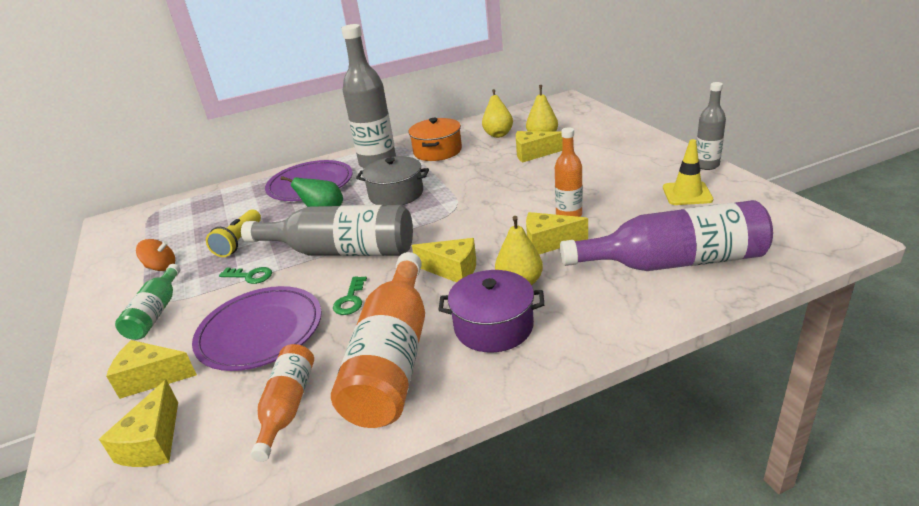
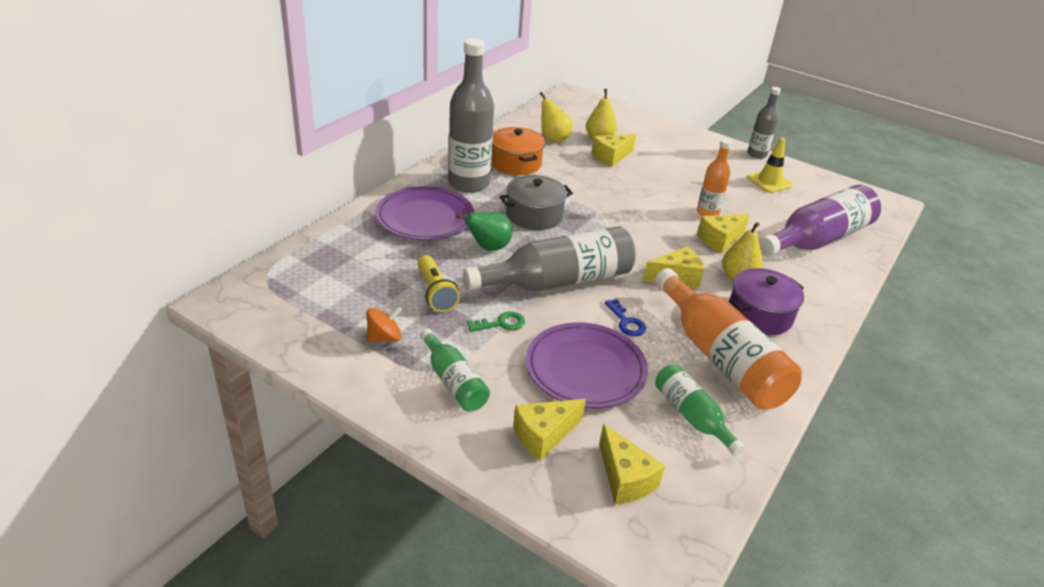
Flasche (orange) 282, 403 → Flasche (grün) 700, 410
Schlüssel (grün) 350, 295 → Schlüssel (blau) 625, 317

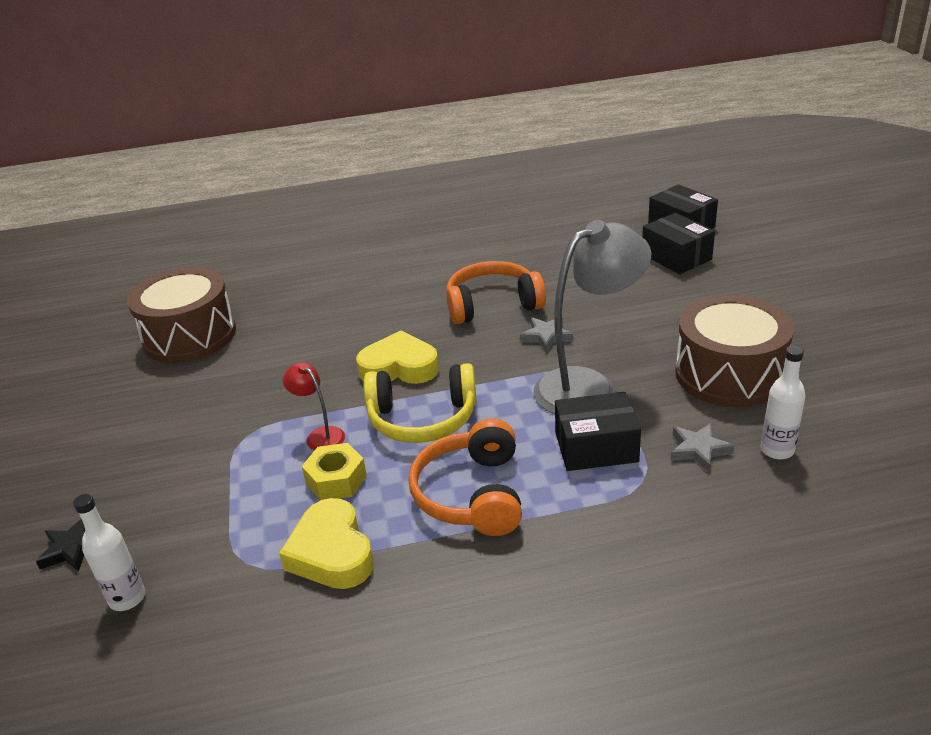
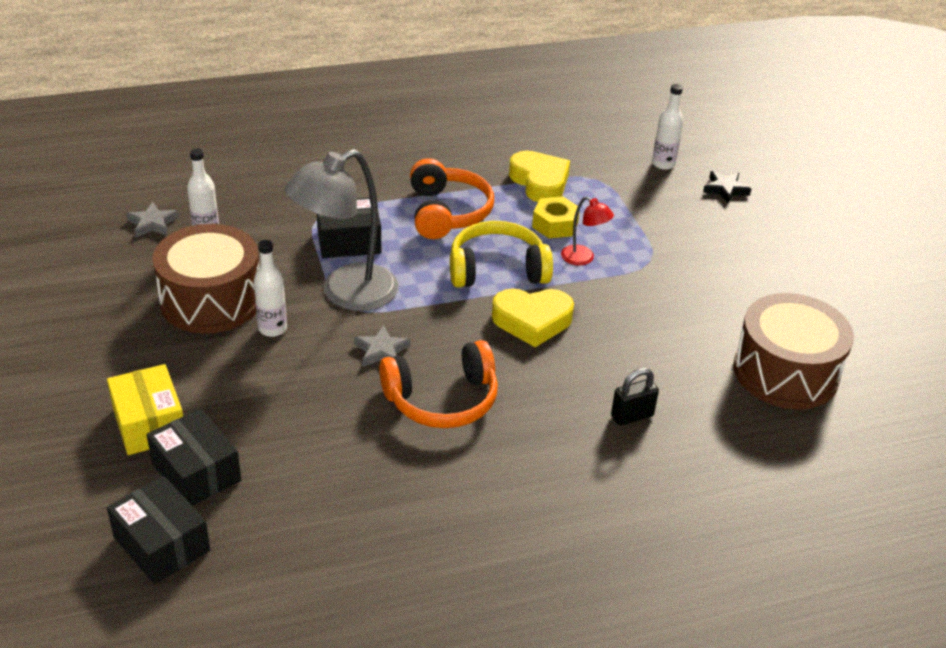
- → Schachtel (gelb) 145, 409
- → Flasche (weiß) 270, 288
- → Vorhängeschloss (schwarz) 635, 397
Stern (grau) 703, 447 → Stern (grau) 152, 219, move

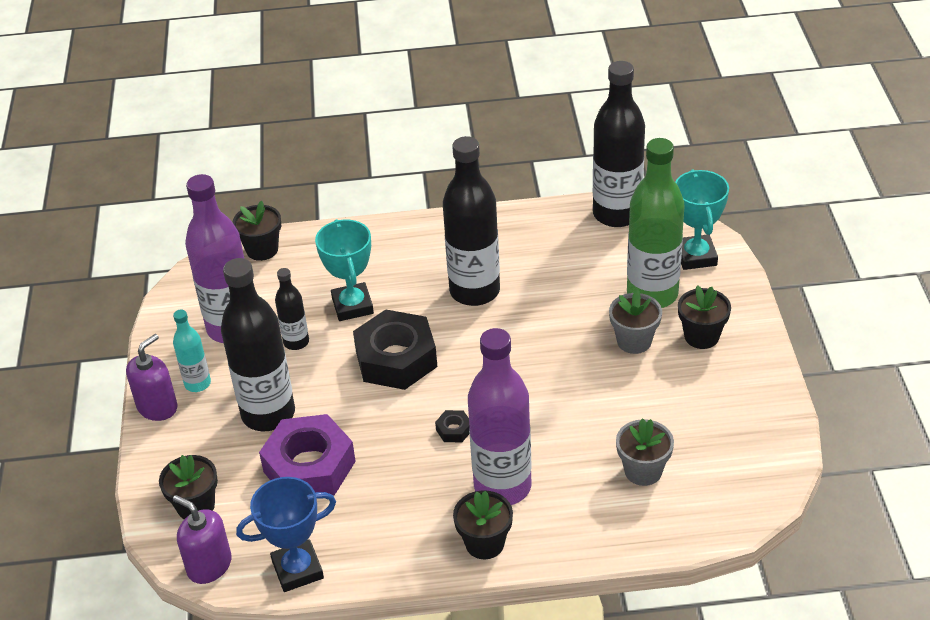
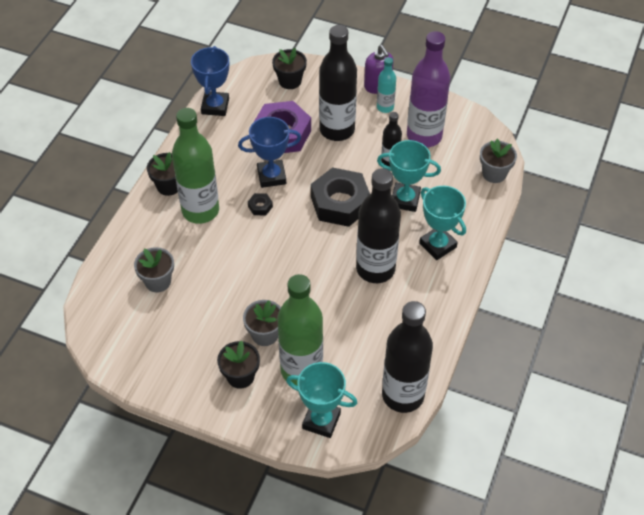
Seifenspender (lila) 202, 539 → -
- → Pokal (blau) 269, 152
- → Pokal (türkis) 442, 223
Blumentopf (schwarz) 256, 231 → Blumentopf (grau) 498, 161
Flasche (lila) 500, 416 → Flasche (grün) 195, 166

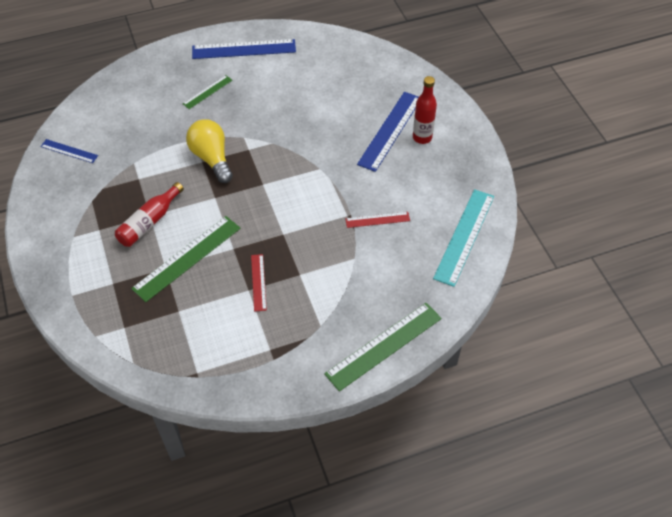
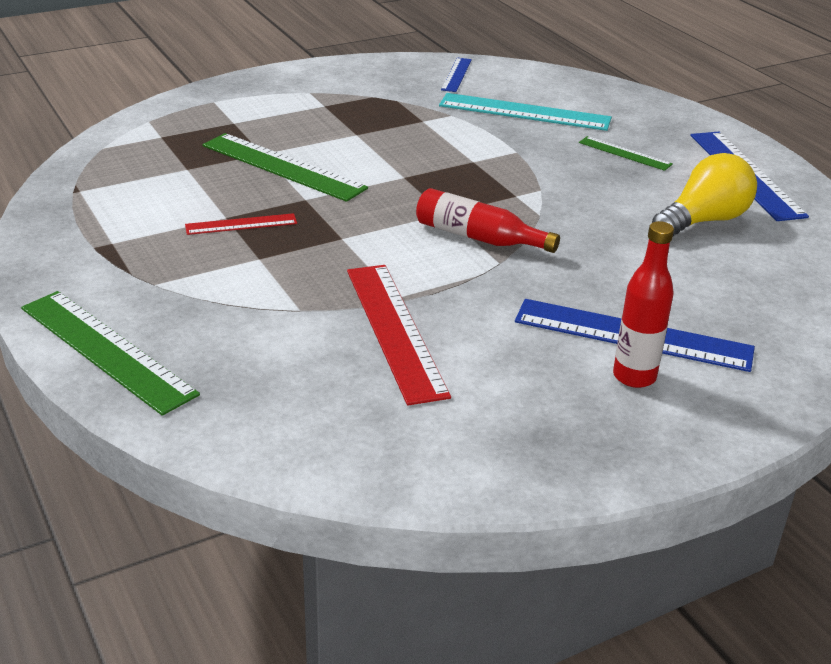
Flasche (rot) 149, 214 → Flasche (rot) 488, 220, move
Glühbirne (gelb) 209, 151 → Glühbirne (gelb) 704, 194, move
Lineal (türkis) 463, 238 → Lineal (türkis) 525, 112, move
Lineal (rot) 377, 220 → Lineal (rot) 399, 335, x1.88

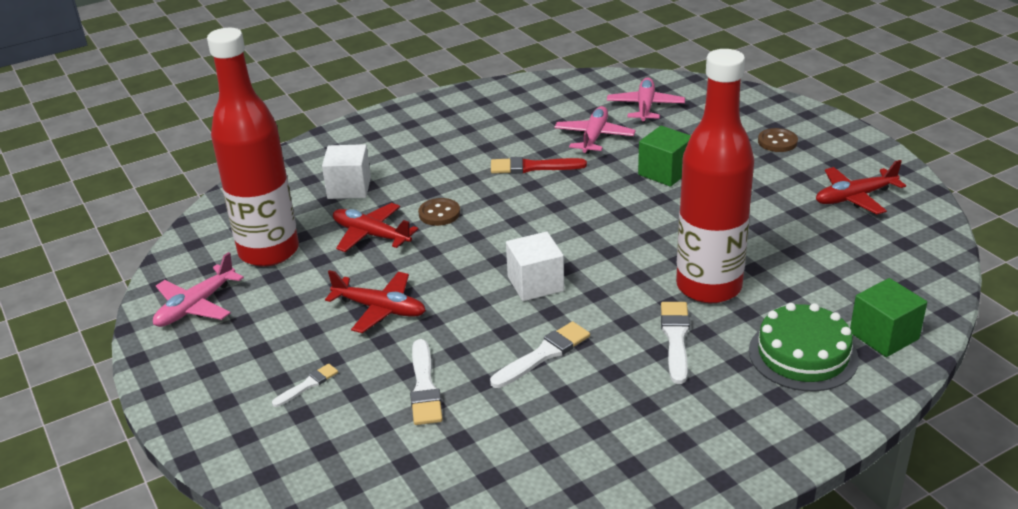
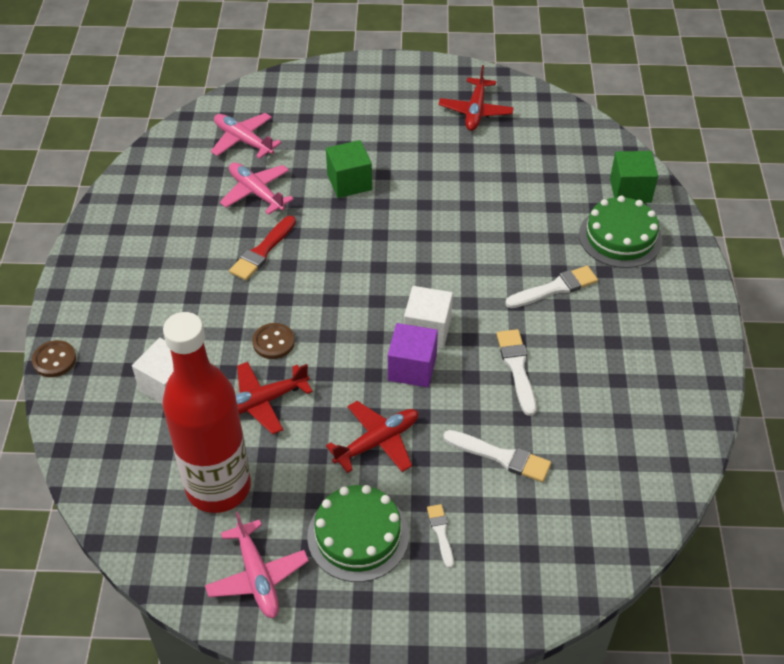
Flasche (rot) 715, 176 → -
- → Kuchen (grün) 358, 533
- → Kubus (lila) 413, 355
Knopf (braun) 778, 140 → Knopf (braun) 54, 358, move
Pinsel (weiß) 675, 343 → Pinsel (weiß) 551, 287, 120 degrees clockwise

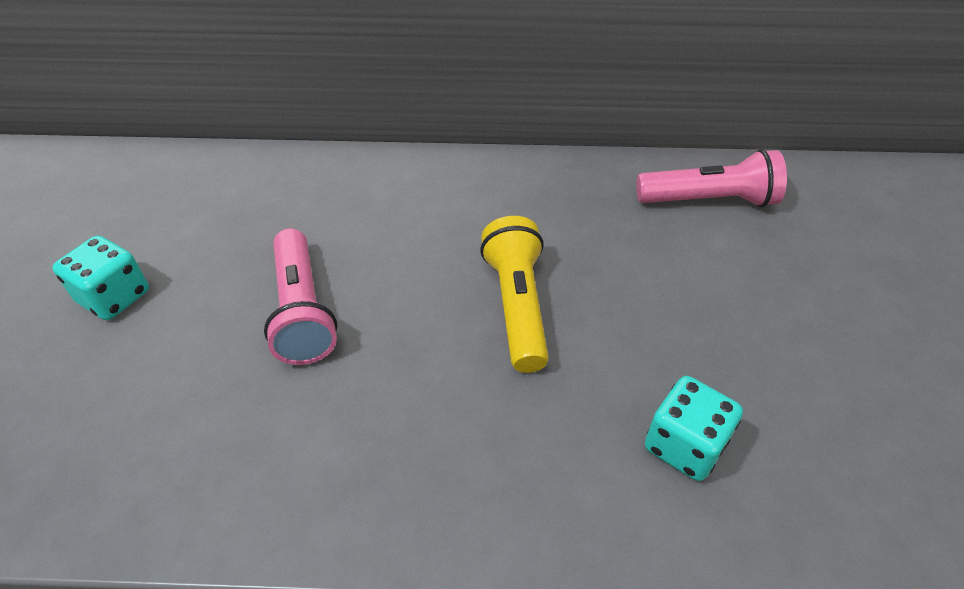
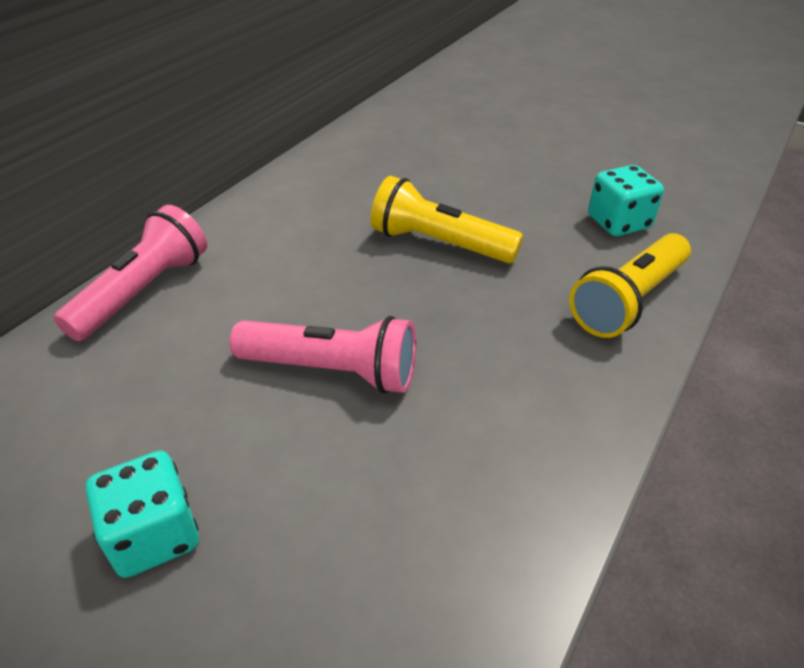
- → Taschenlampe (gelb) 630, 285
Taschenlampe (rosa) 711, 178 → Taschenlampe (rosa) 130, 273, move

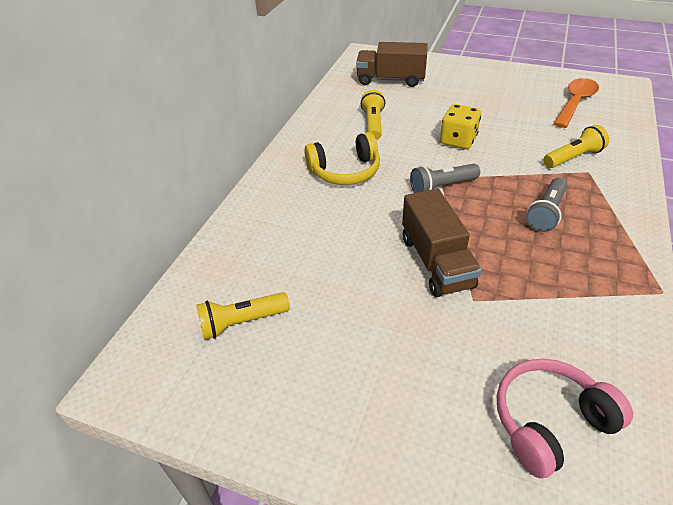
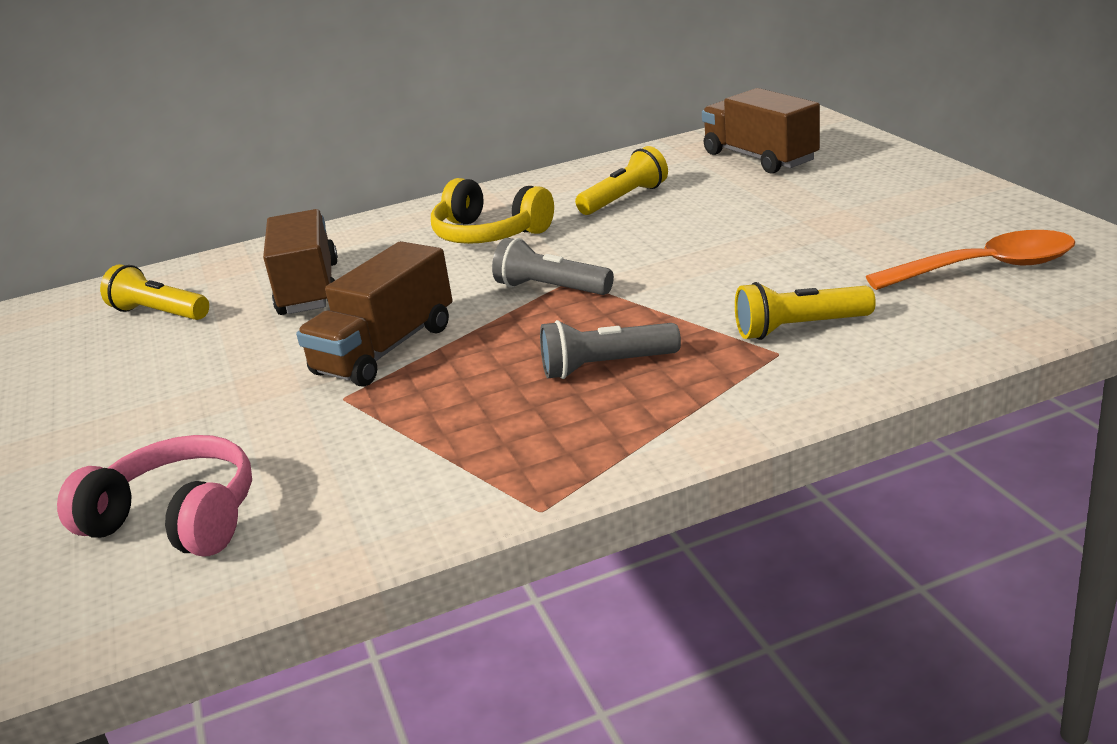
Spielwürfel (gelb) 460, 126 → -
- → Lastwagen (braun) 300, 262
Taschenlampe (gelb) 576, 146 → Taschenlampe (gelb) 805, 311, 150 degrees clockwise

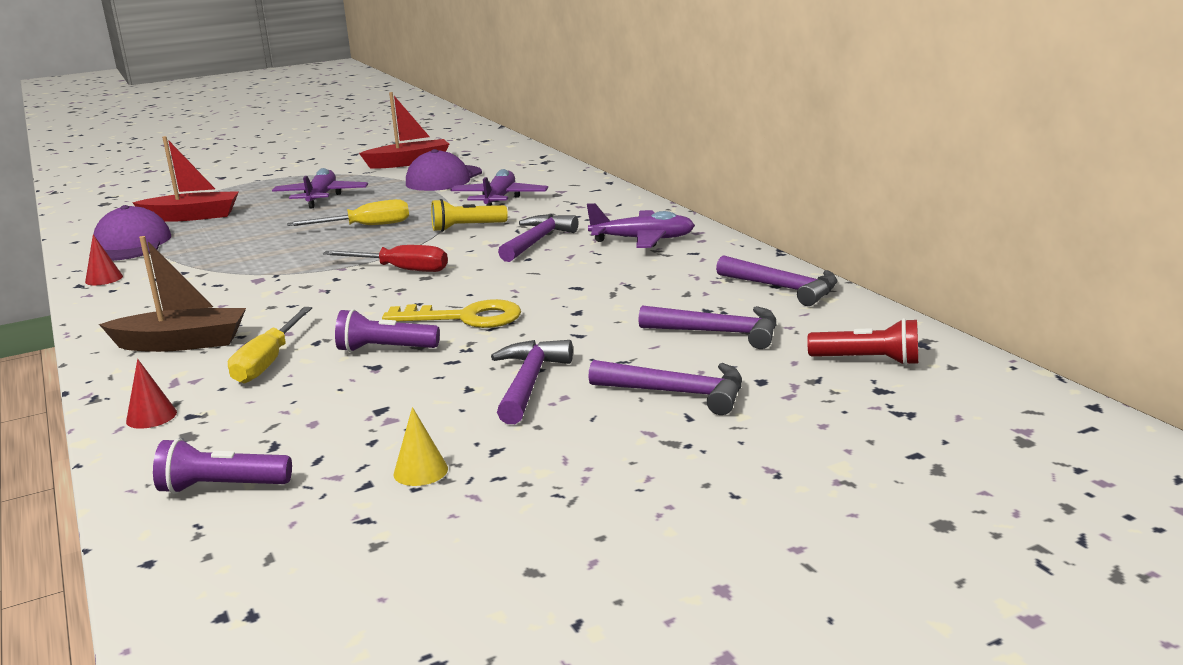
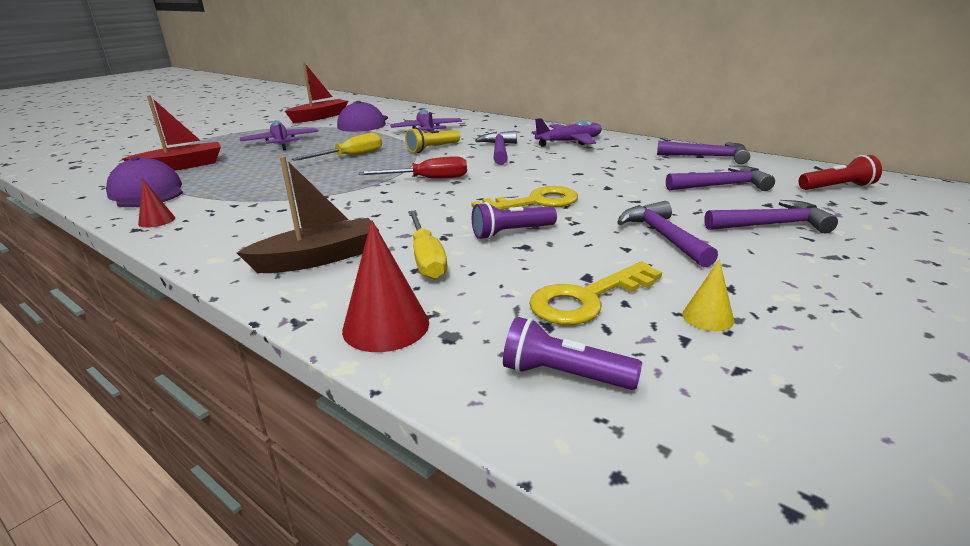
- → Schlüssel (gelb) 595, 293
Taschenlampe (lila) 222, 466 → Taschenlampe (lila) 572, 353, 45 degrees clockwise
Kegel (rot) 151, 394 → Kegel (rot) 385, 286, x1.77

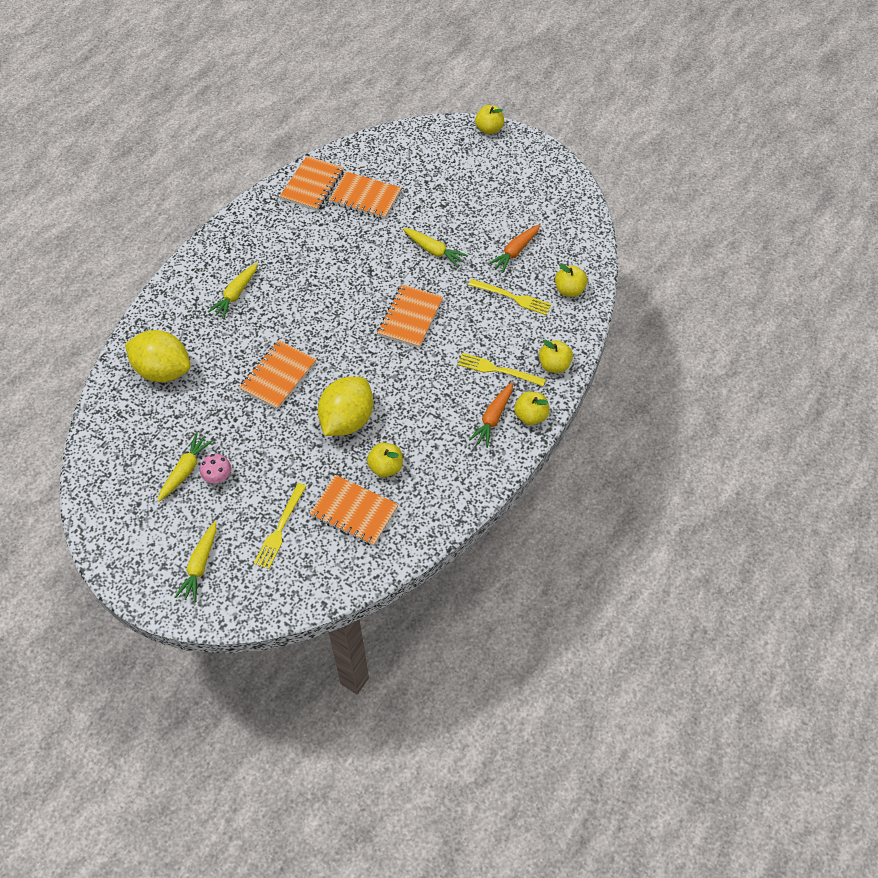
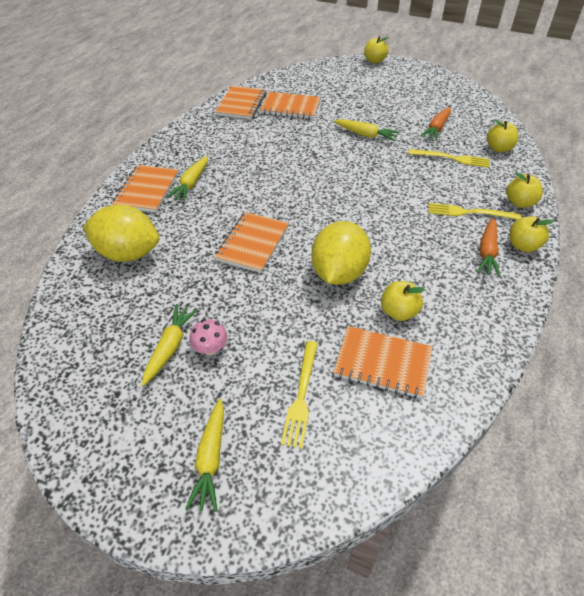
Notizbuch (orange) 410, 316 → Notizbuch (orange) 145, 188, move

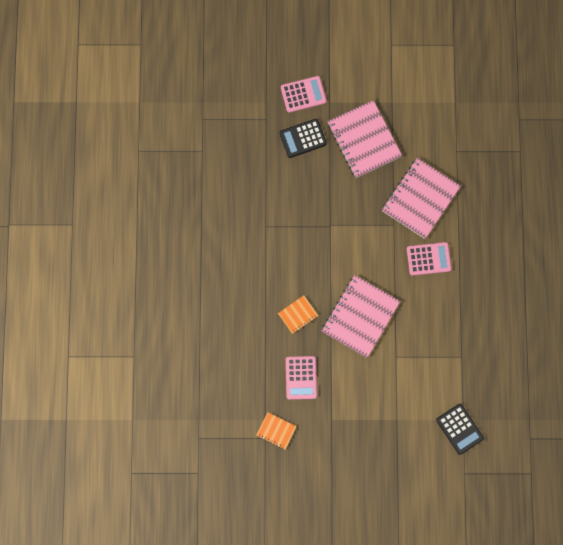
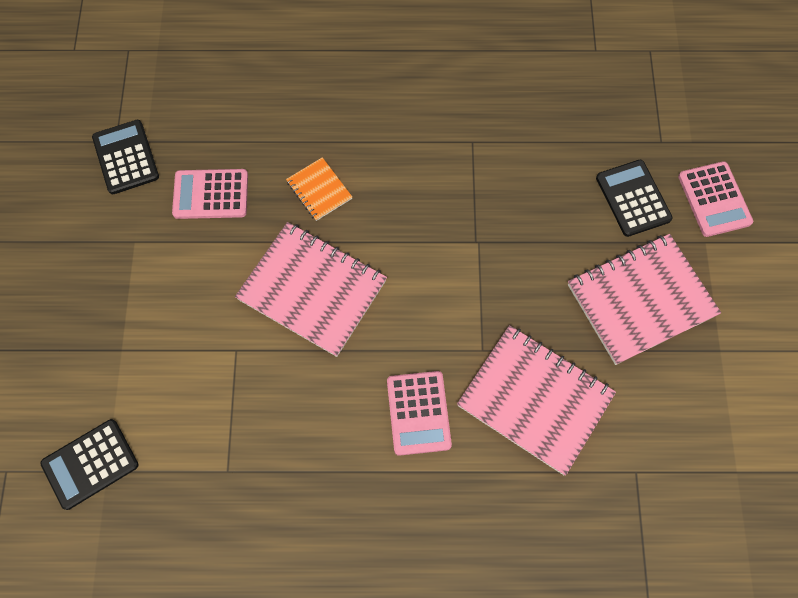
Notizbuch (orange) 276, 431 → Taschenrechner (schwarz) 125, 157

